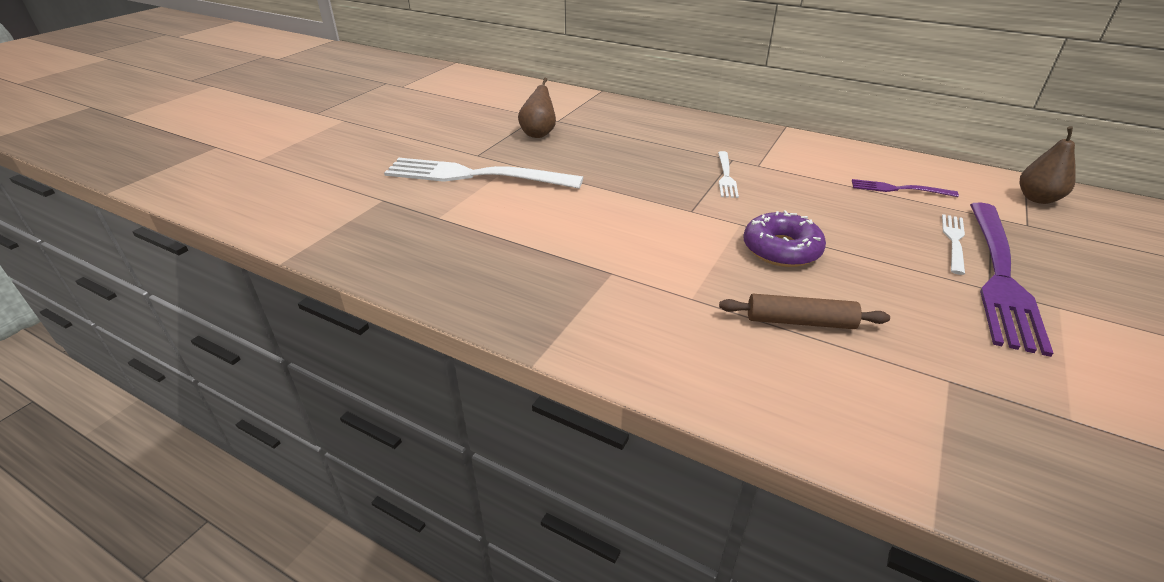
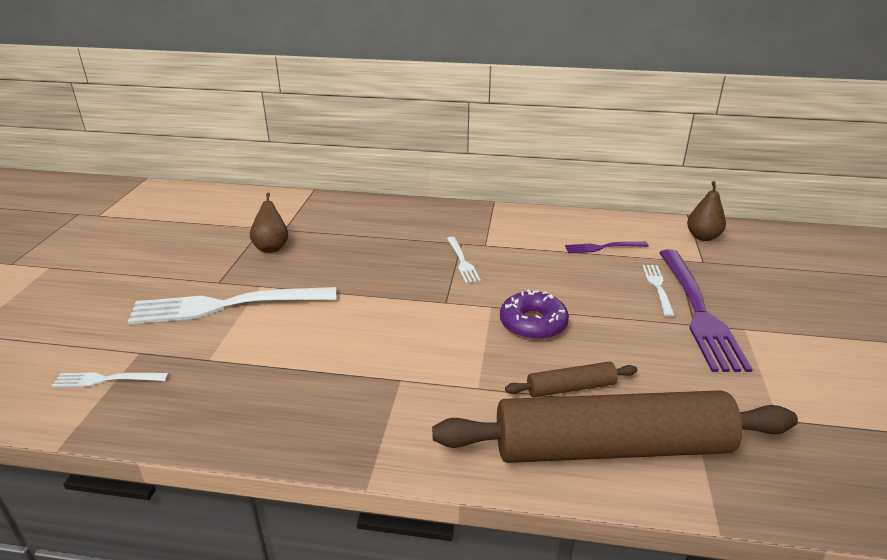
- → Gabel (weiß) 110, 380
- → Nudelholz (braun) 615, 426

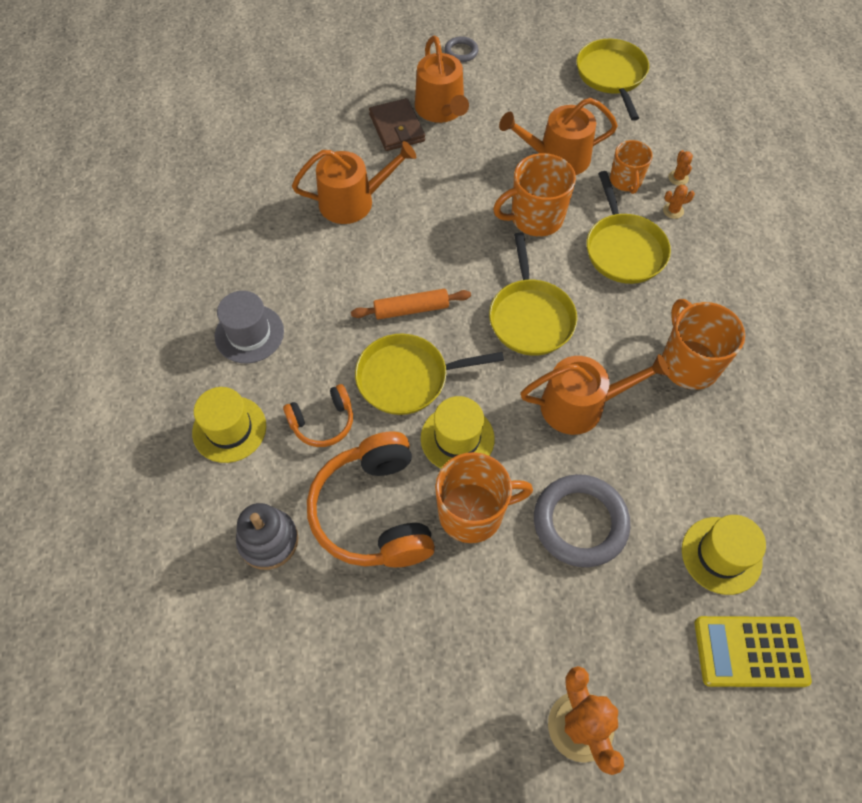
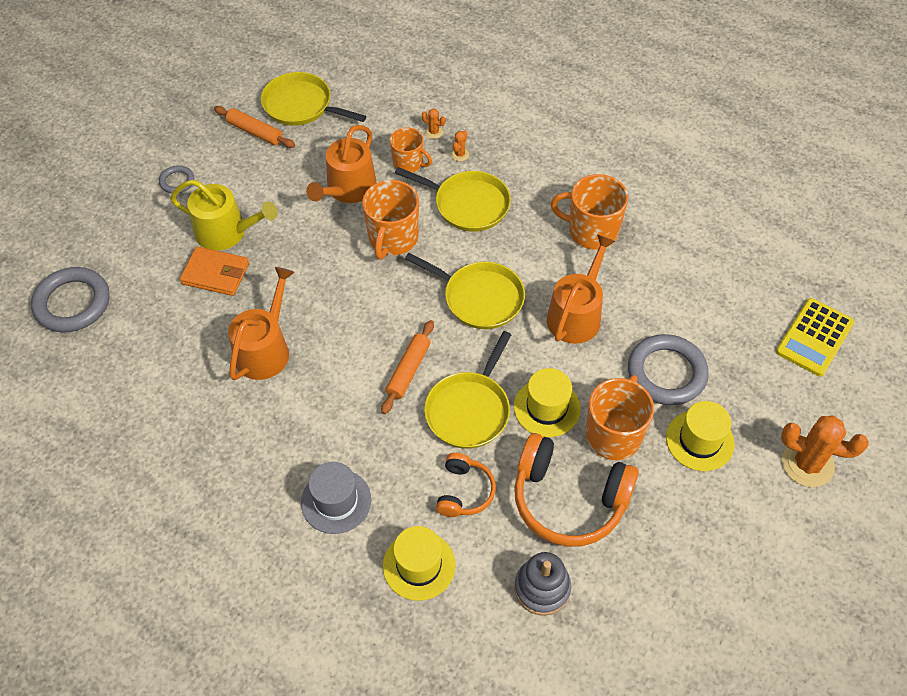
- → Ring (grau) 70, 299
- → Nudelholz (orange) 254, 127
Hut (gelb) 724, 555 → Hut (gelb) 700, 436, move
Geldbörse (braun) 397, 124 → Geldbörse (orange) 214, 271
Gießkanne (orange) 442, 79 → Gießkanne (gelb) 224, 215

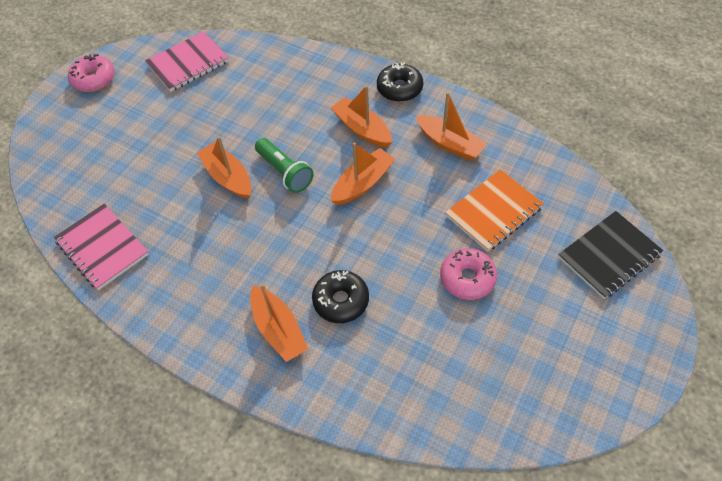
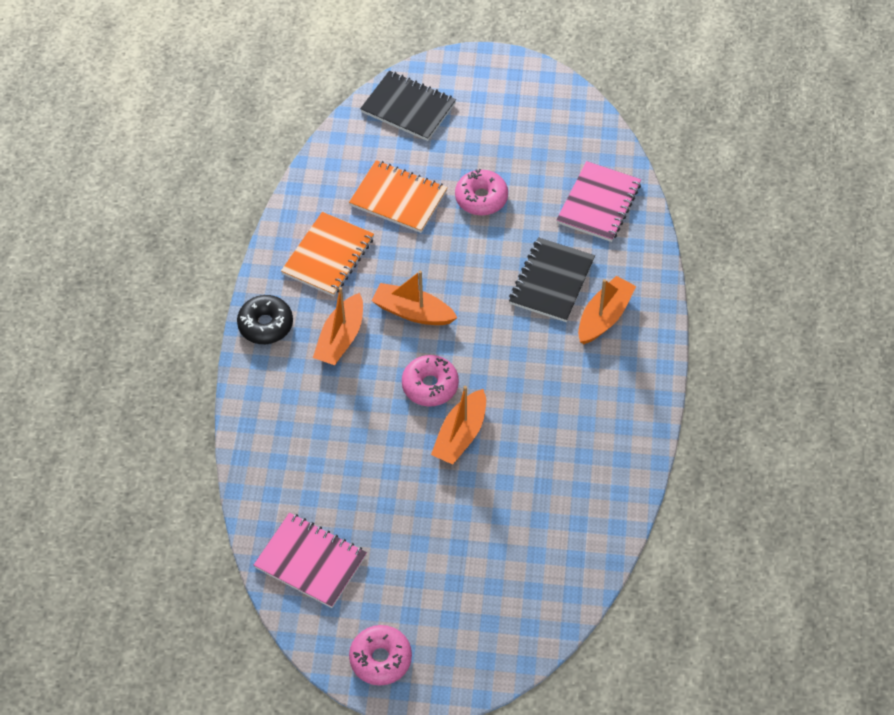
Notizbuch (rosa) 101, 247 → Notizbuch (rosa) 599, 201, move
Taschenlampe (grün) 284, 165 → Donut (rosa) 430, 381
Donut (schwarz) 340, 296 → Notizbuch (schwarz) 552, 279
Boot (orange) 451, 126 → Notizbuch (orange) 327, 254

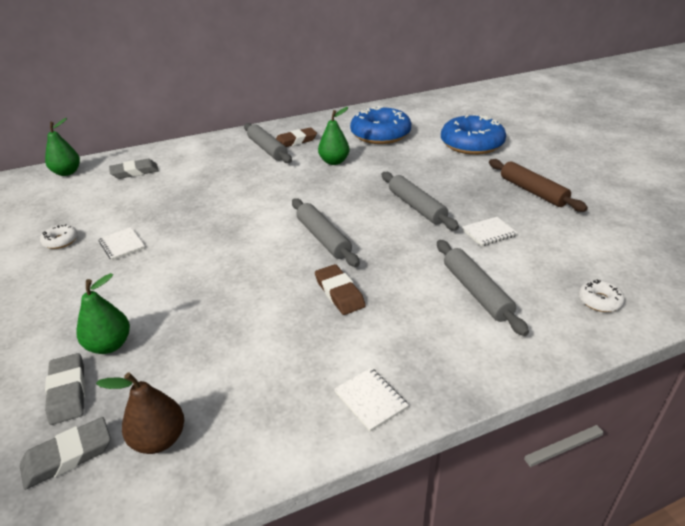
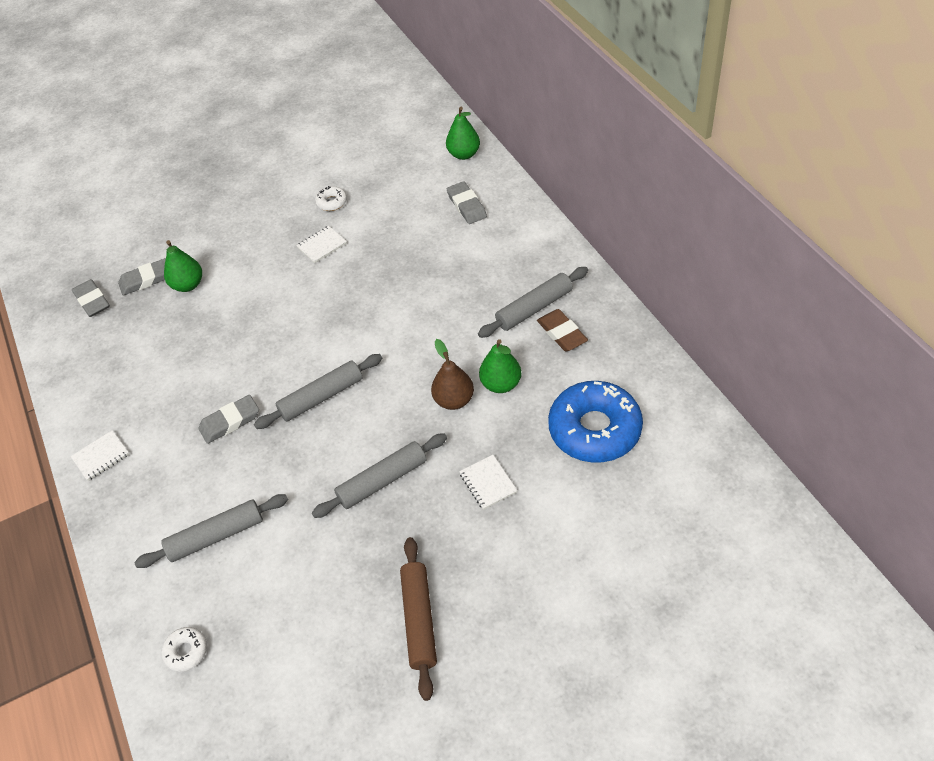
Donut (blau) 473, 134 → -
Birne (braun) 140, 413 → Birne (braun) 452, 374, move
Notizbuch (weiß) 489, 231 → Notizbuch (weiß) 488, 482, move
Radiergummi (braun) 340, 289 → Radiergummi (grau) 228, 419
Nudelholz (braun) 538, 185 → Nudelholz (braun) 418, 619, 60 degrees counterclockwise

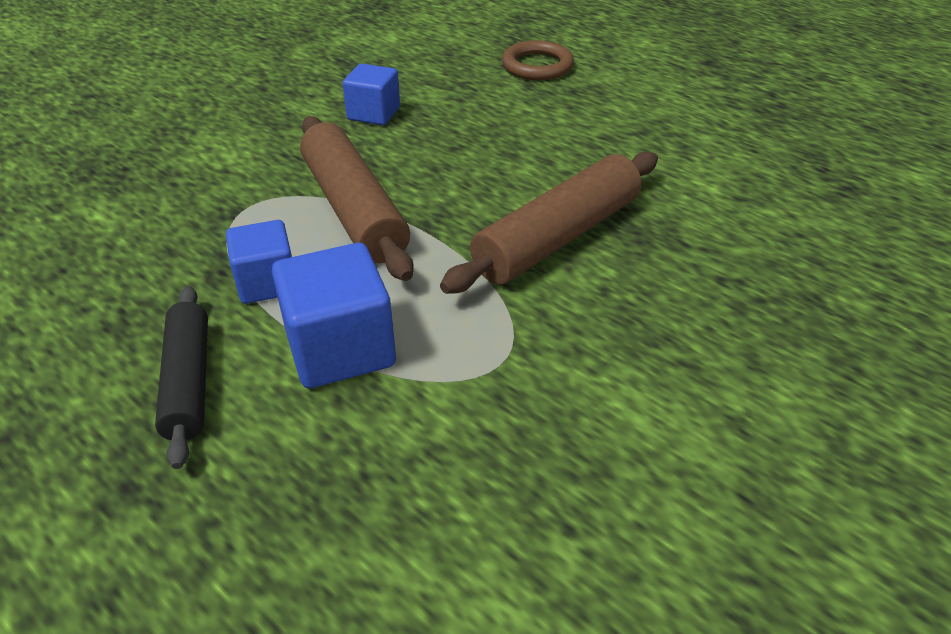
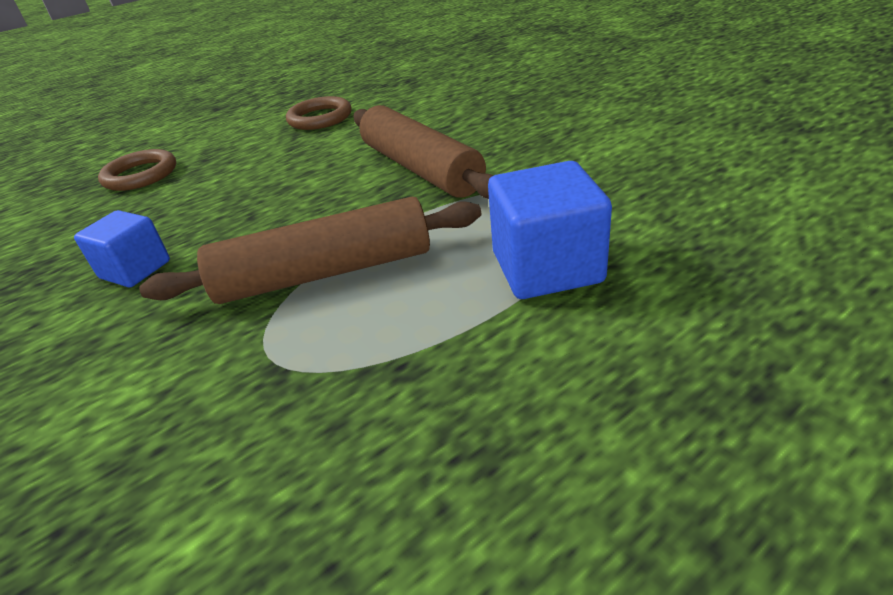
Nudelholz (schwarz) 181, 377 → -
Kubus (blau) 259, 262 → -
- → Ring (braun) 319, 113

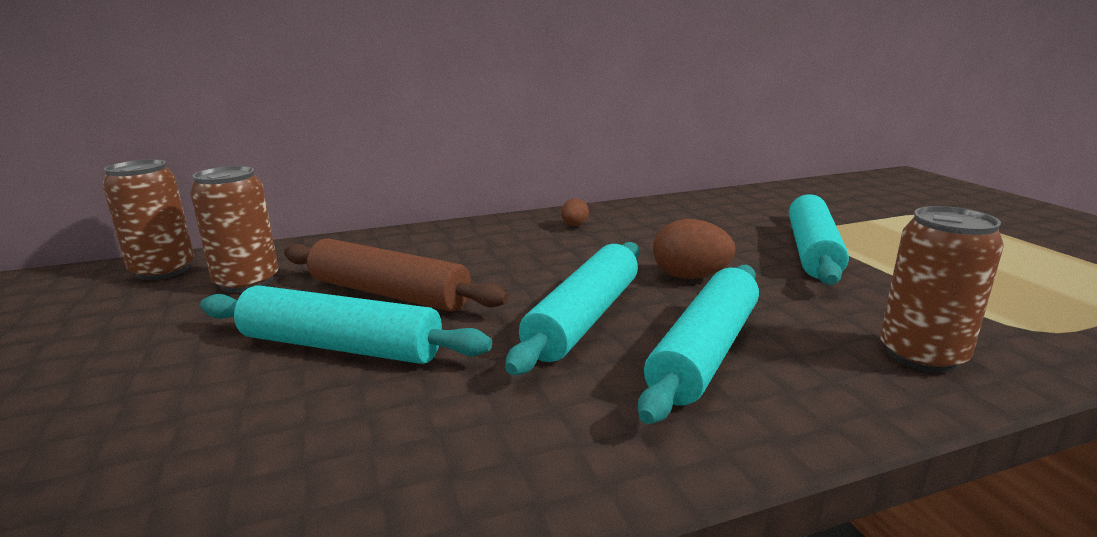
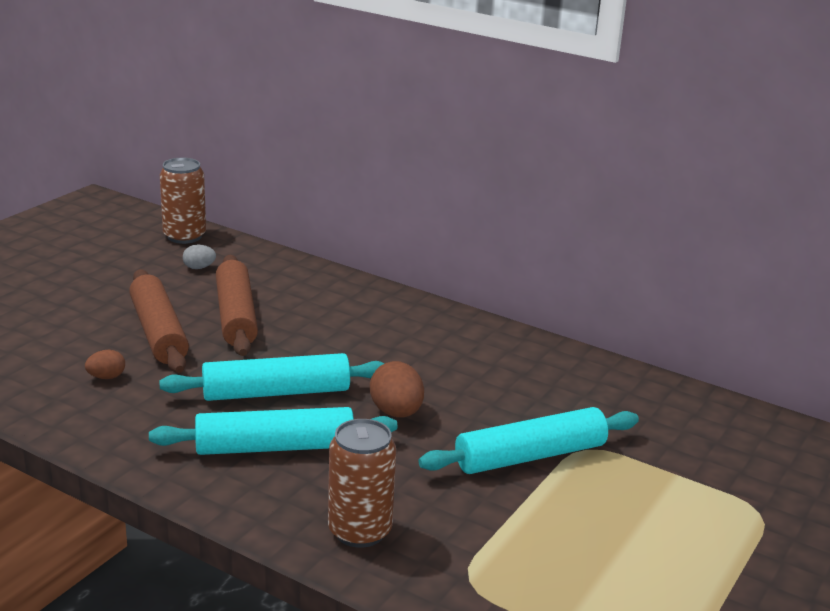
Ei (braun) 575, 212 → Ei (braun) 105, 364, move
Dose (braun) 234, 229 → Ei (grau) 199, 257
Nudelholz (türkis) 346, 325 → Nudelholz (braun) 159, 321

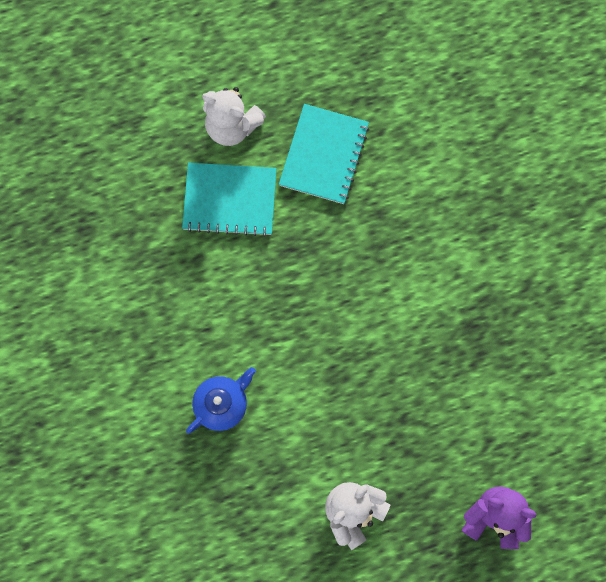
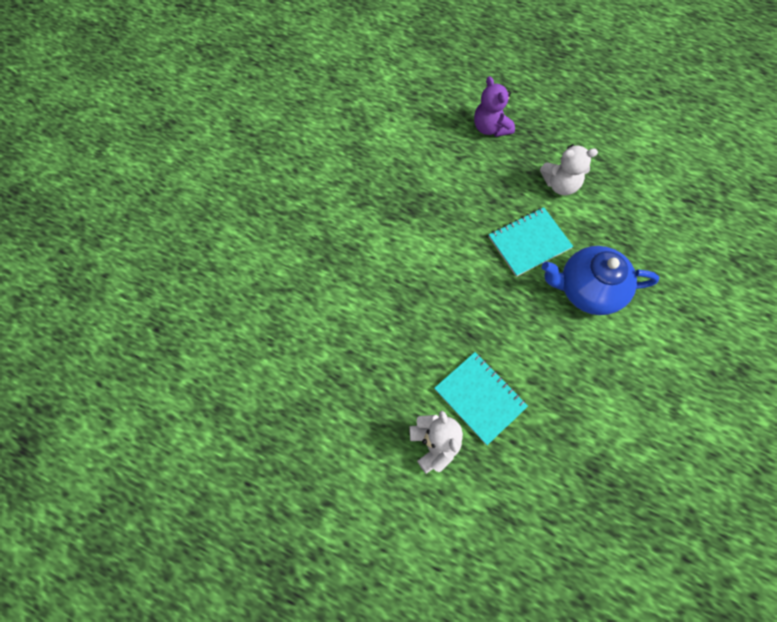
Notizbuch (türkis) 324, 154 → Notizbuch (türkis) 531, 242, move
Teekanne (blau) 221, 400 → Teekanne (blau) 600, 280, x1.71

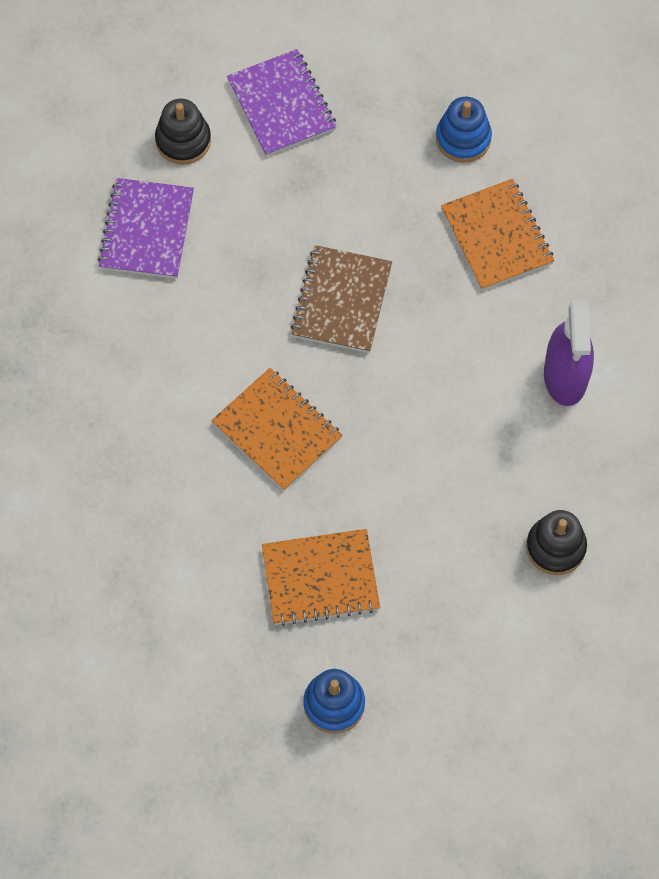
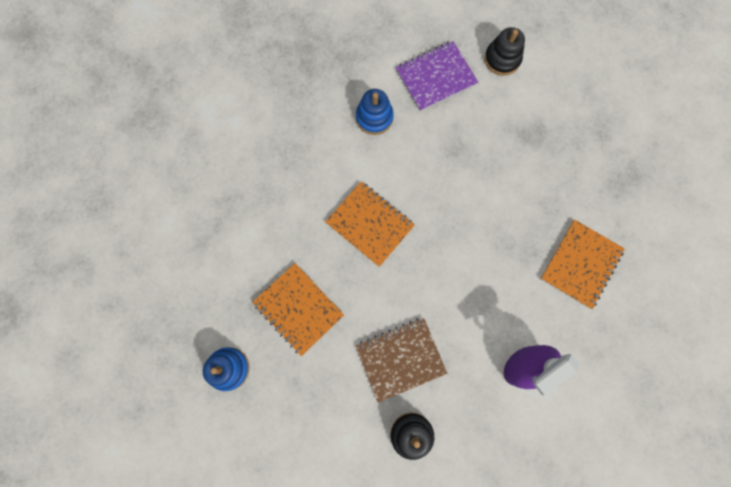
Notizbuch (lila) 282, 103 → -
Notizbuch (braun) 341, 299 → Notizbuch (braun) 401, 360, move
Stapelspielzeug (blau) 464, 129 → Stapelspielzeug (blau) 375, 112, move
Notizbuch (orange) 277, 429 → Notizbuch (orange) 370, 224, 60 degrees counterclockwise

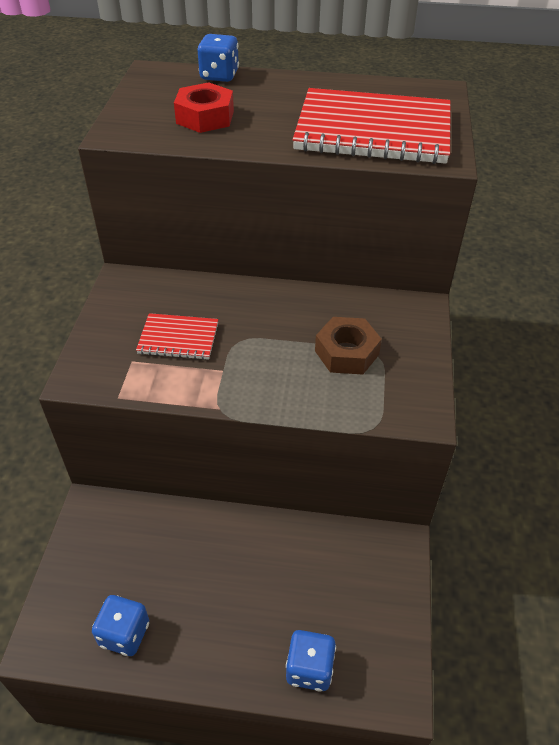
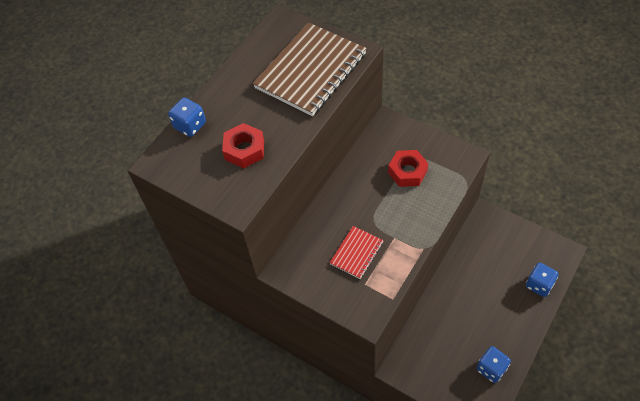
Notizbuch (rot) 372, 126 → Notizbuch (braun) 310, 69
Sechskantmutter (braun) 348, 345 → Sechskantmutter (rot) 408, 168

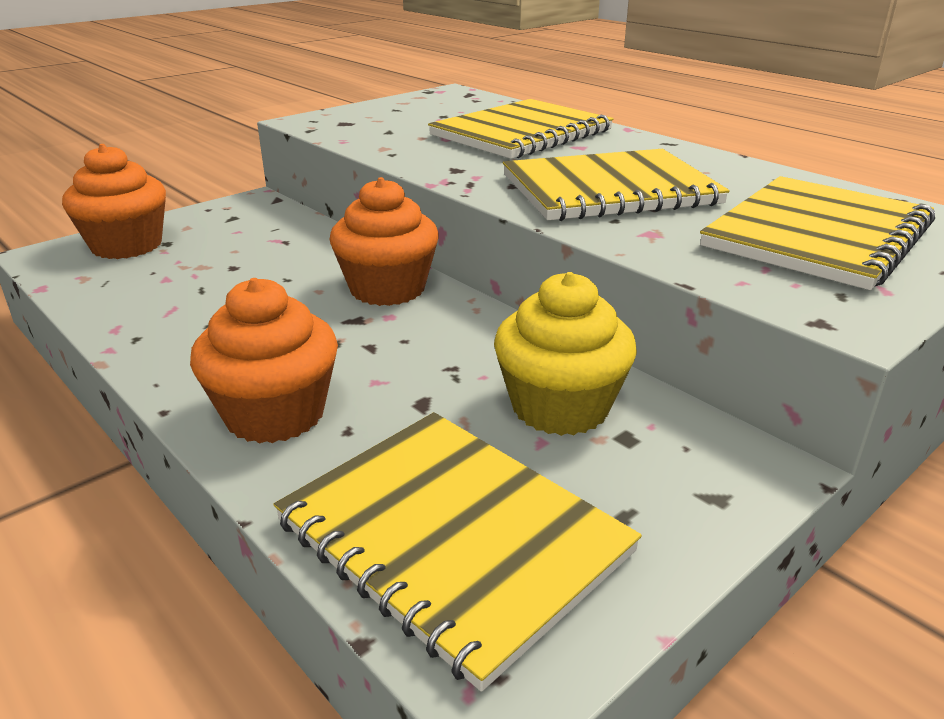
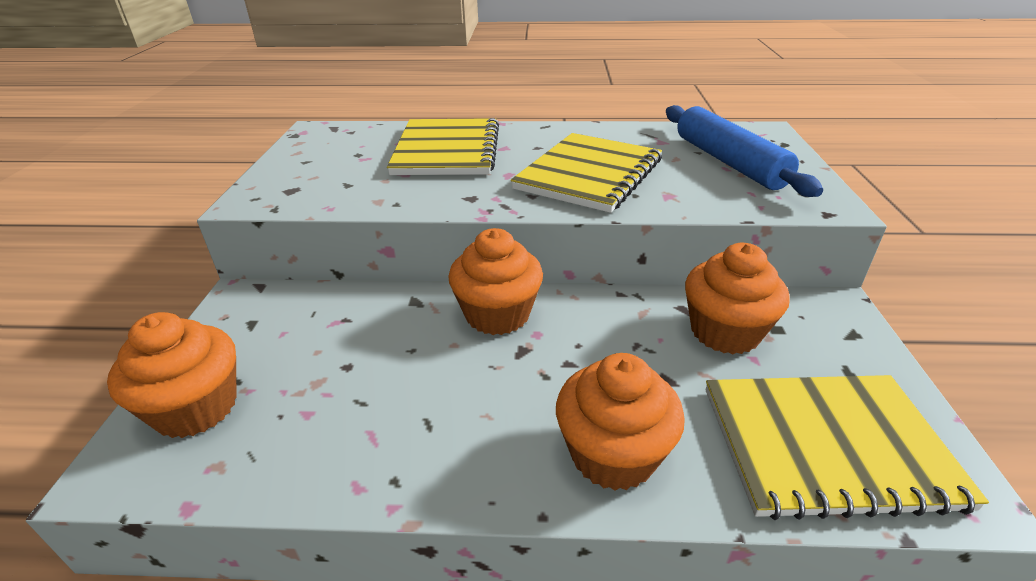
Notizbuch (gelb) 817, 233 → Nudelholz (blau) 744, 151
Muffin (gelb) 565, 354 → Muffin (orange) 737, 298

